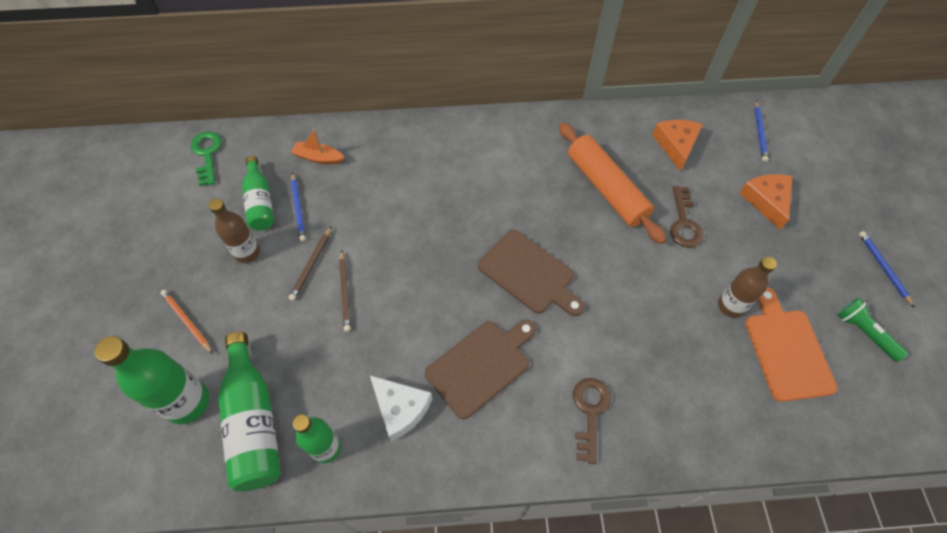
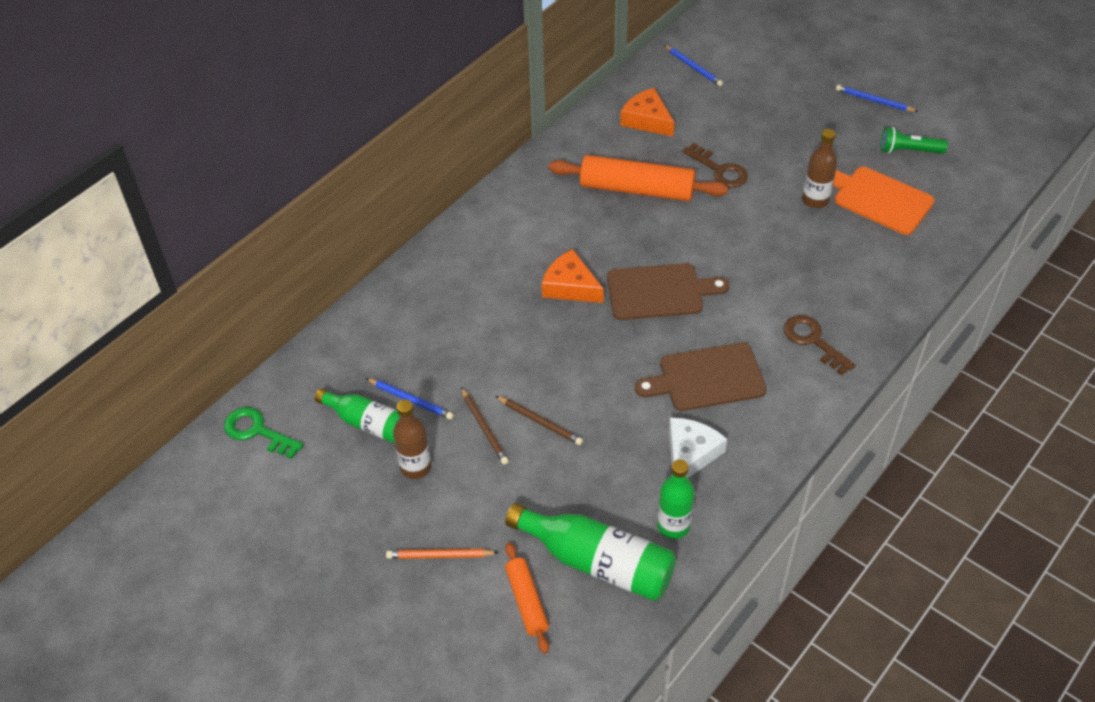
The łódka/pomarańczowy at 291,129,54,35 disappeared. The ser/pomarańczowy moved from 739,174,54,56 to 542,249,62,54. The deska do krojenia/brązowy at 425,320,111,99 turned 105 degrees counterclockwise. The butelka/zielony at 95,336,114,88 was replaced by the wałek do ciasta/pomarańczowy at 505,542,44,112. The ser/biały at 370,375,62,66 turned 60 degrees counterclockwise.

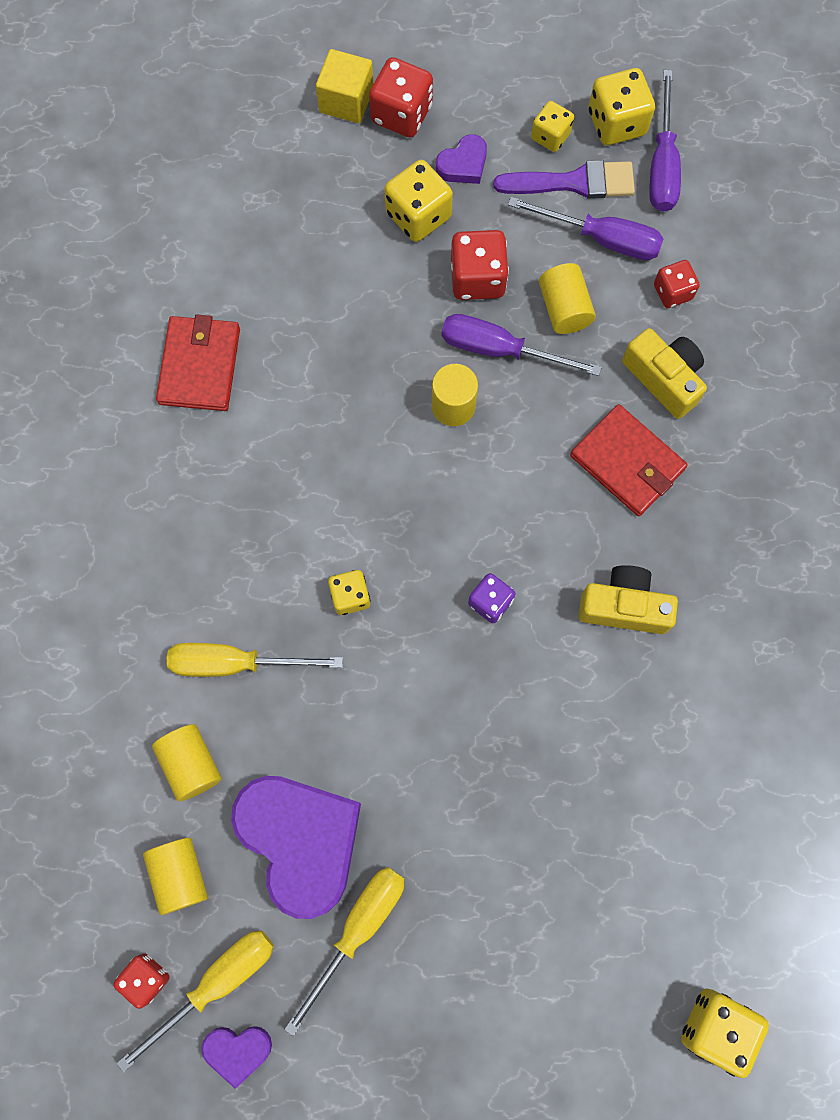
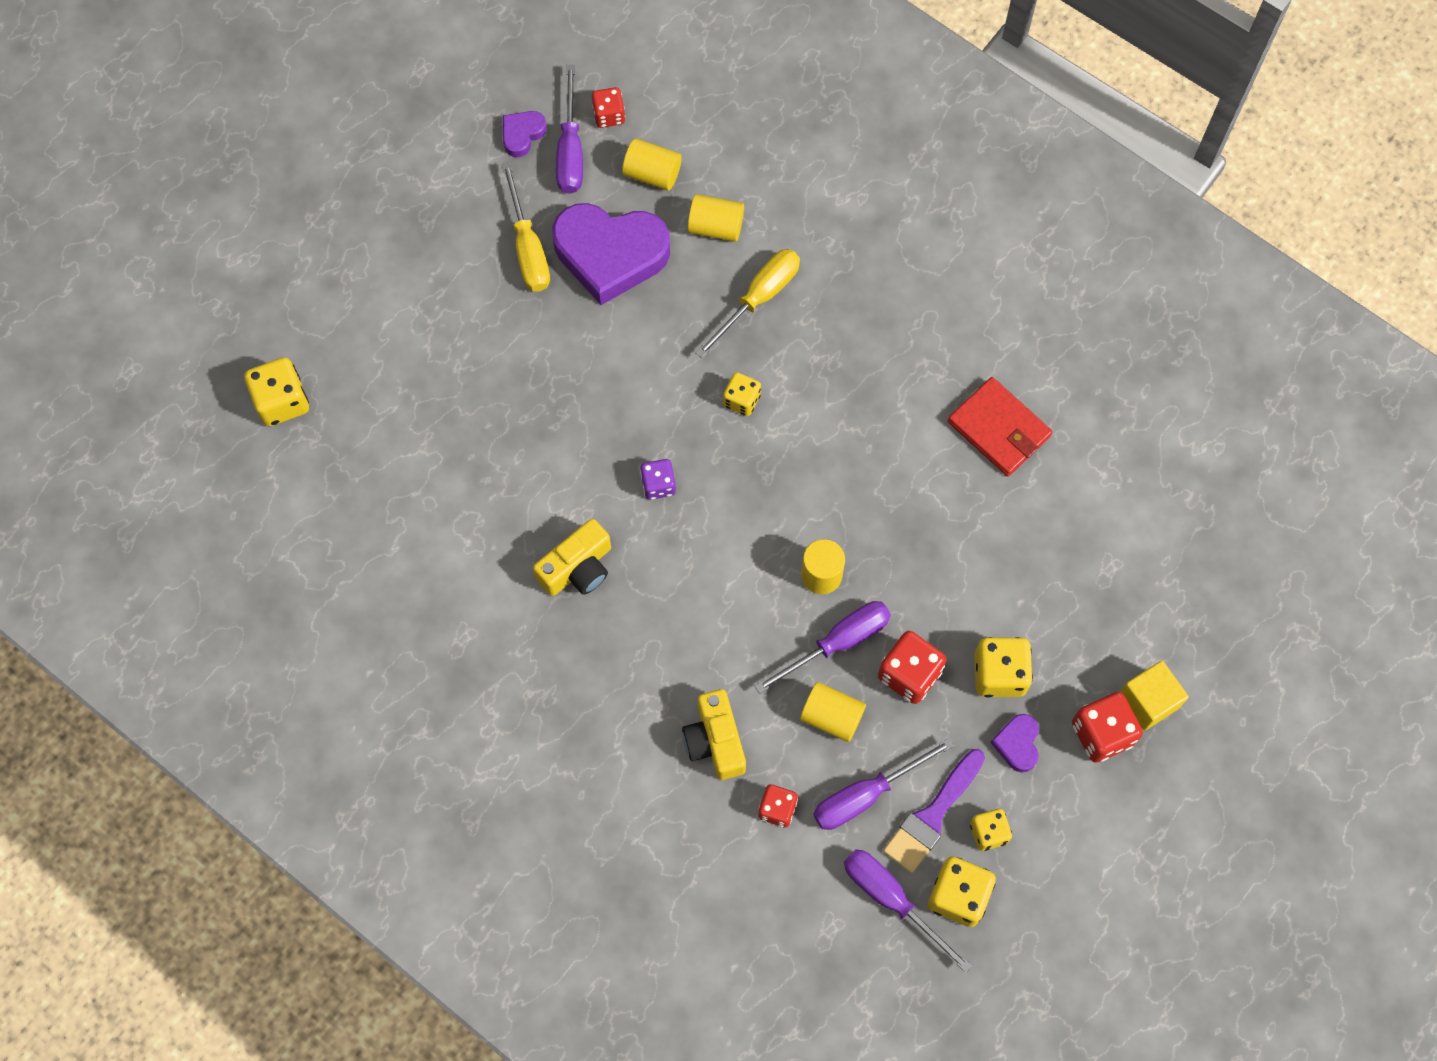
The aparat fotograficzny/żółty at 622,328,85,91 turned 75 degrees clockwise. The portfel/czerwony at 570,404,118,112 disappeared. The śrubokręt/żółty at 116,930,158,142 became the śrubokręt/fioletowy at 556,65,27,129.

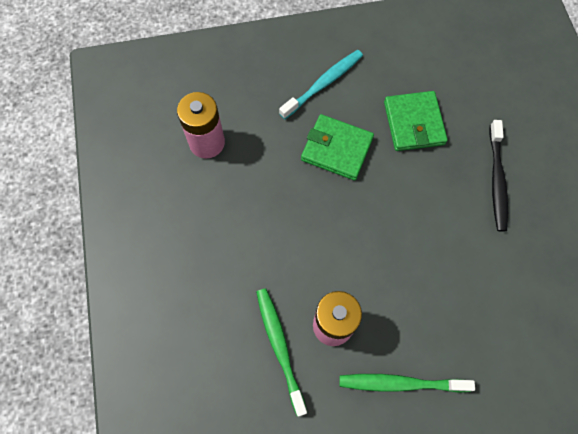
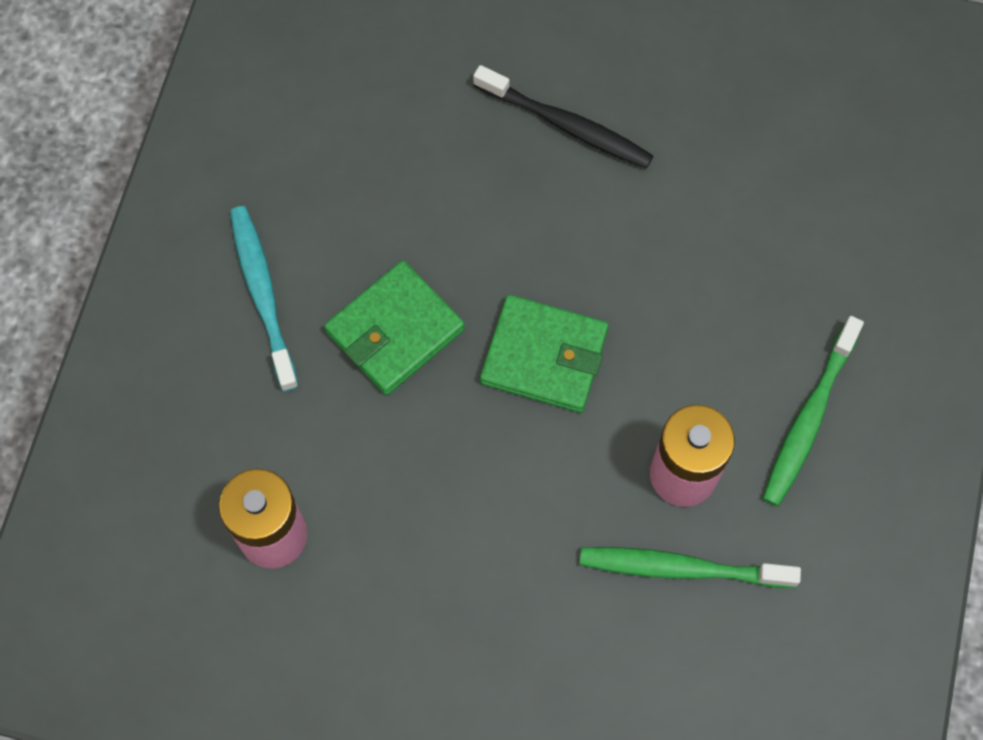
The portfel/zielony moved from 384,91,64,60 to 480,295,129,118.

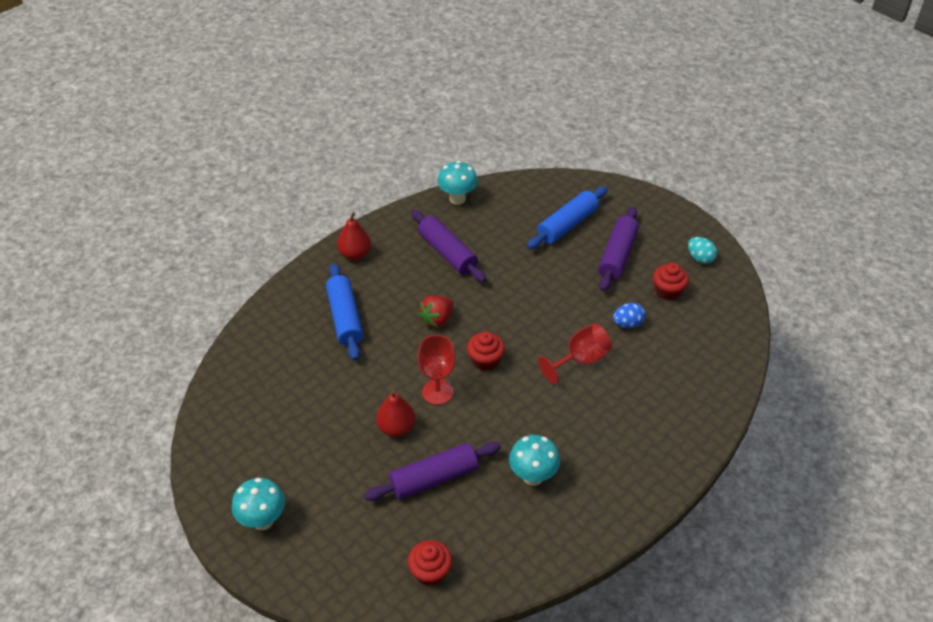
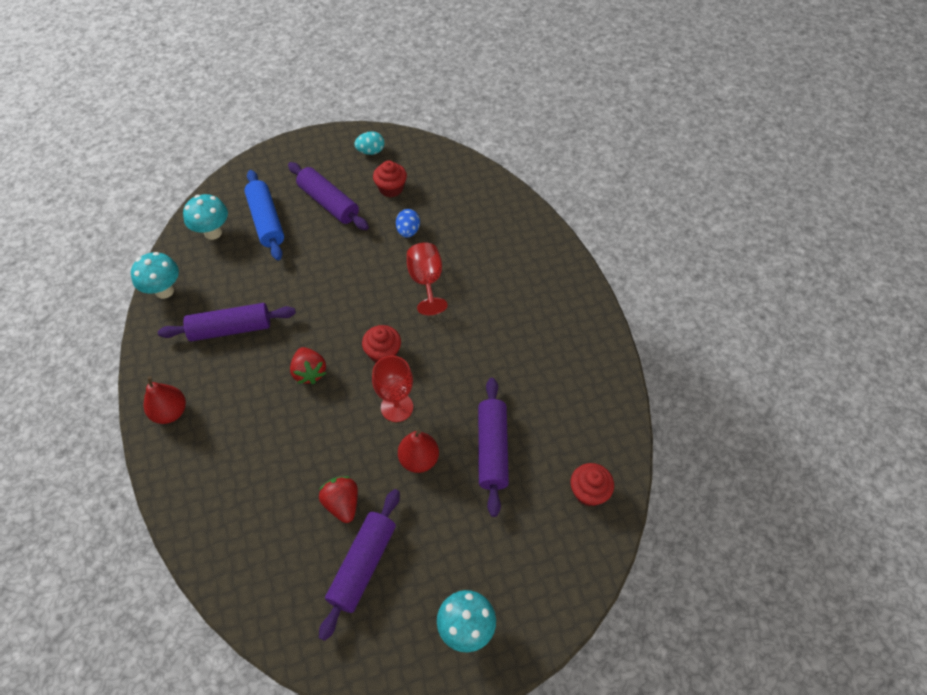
The wałek do ciasta/niebieski at 326,263,37,97 disappeared. The grzyb/turkusowy moved from 509,435,51,51 to 183,194,45,46. The truskawka/czerwony at 319,476,39,47 appeared. The wałek do ciasta/fioletowy at 319,489,81,152 appeared.

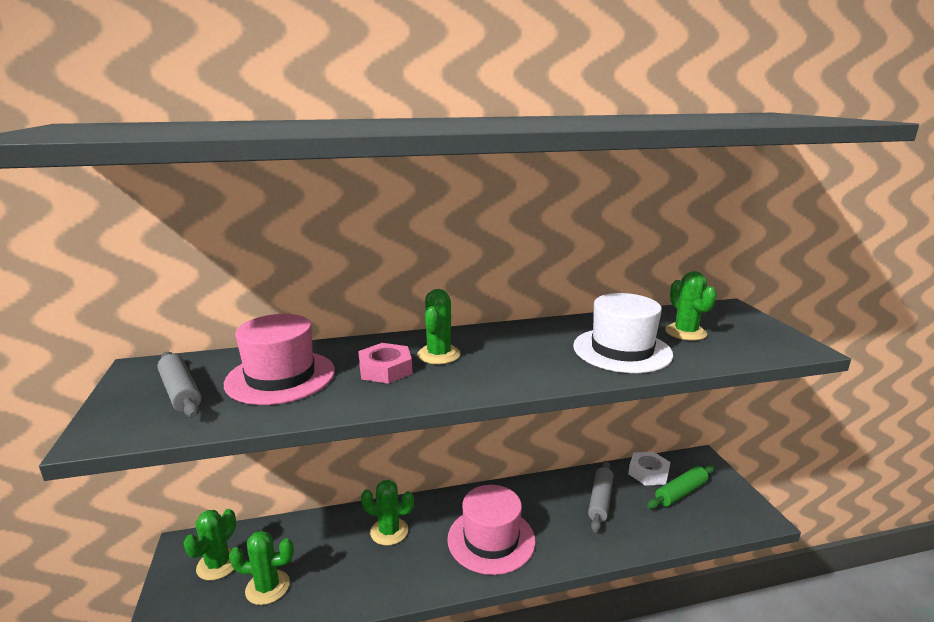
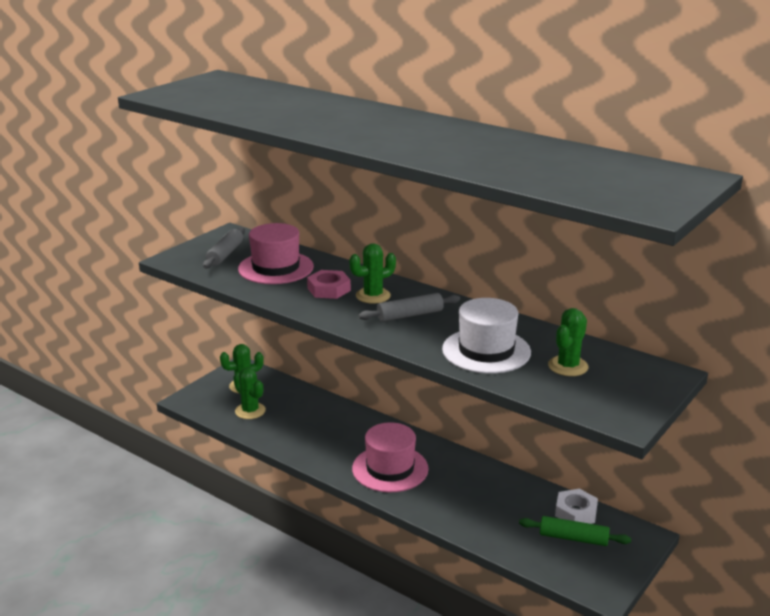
The wałek do ciasta/szary moved from 588,461,26,72 to 358,293,102,29. The kaktus/zielony at 361,480,53,66 disappeared.

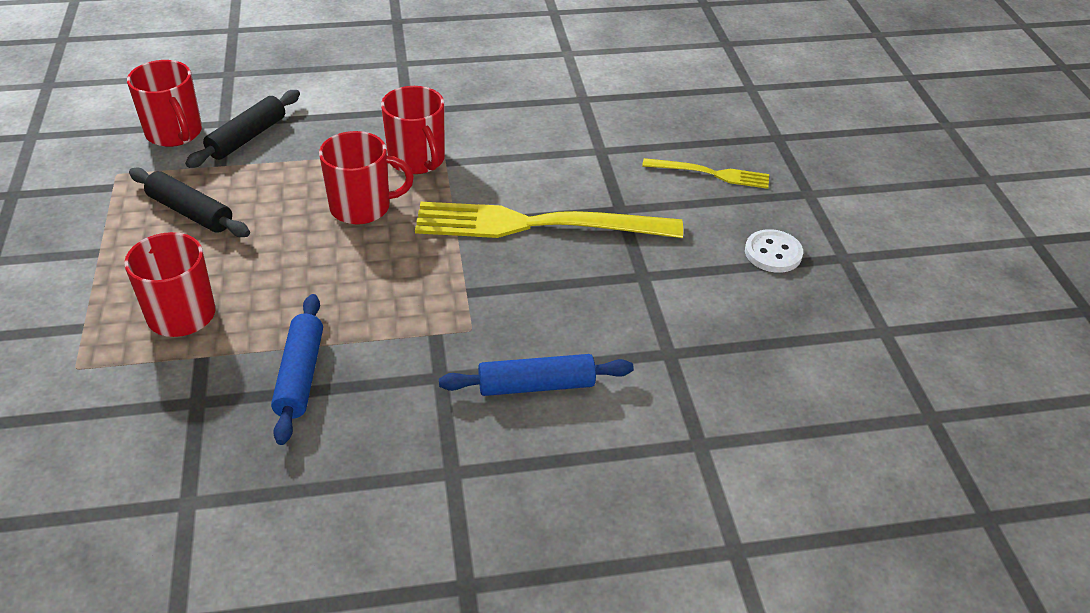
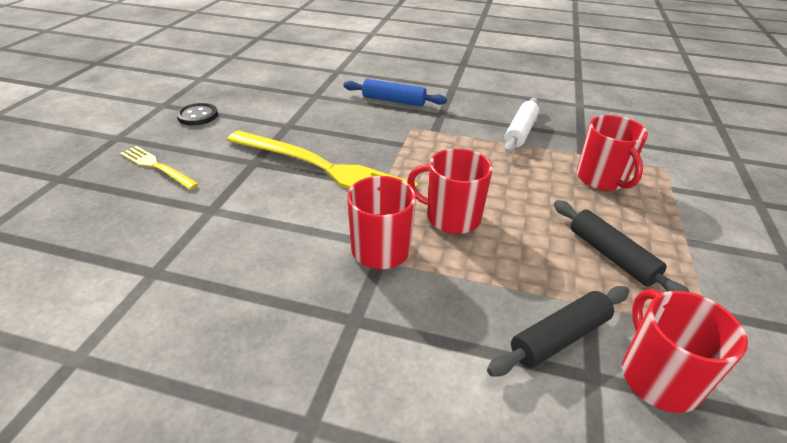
The guzik/biały at 745,229,58,44 became the guzik/czarny at 176,103,42,23. The wałek do ciasta/niebieski at 271,294,52,151 became the wałek do ciasta/biały at 504,98,35,55.

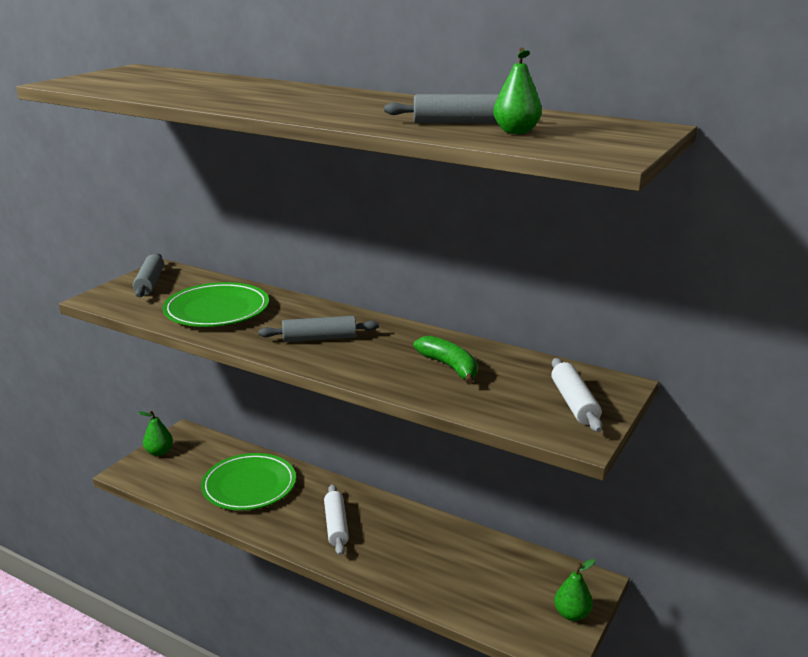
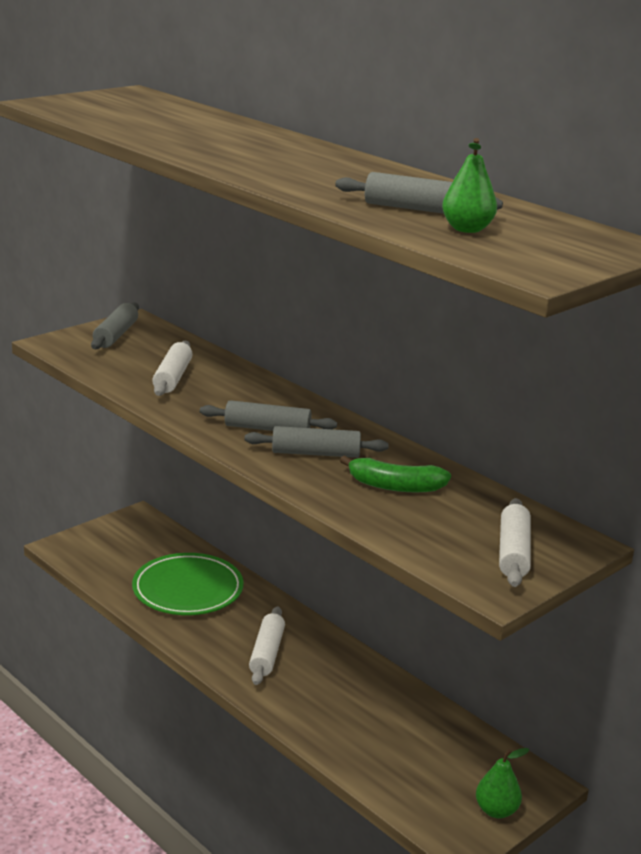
The talerz/zielony at 163,282,106,45 was replaced by the wałek do ciasta/biały at 152,341,40,55. The banan/zielony at 413,336,65,48 turned 120 degrees clockwise. The gruszka/zielony at 137,410,36,46 disappeared. The wałek do ciasta/szary at 244,426,145,32 appeared.

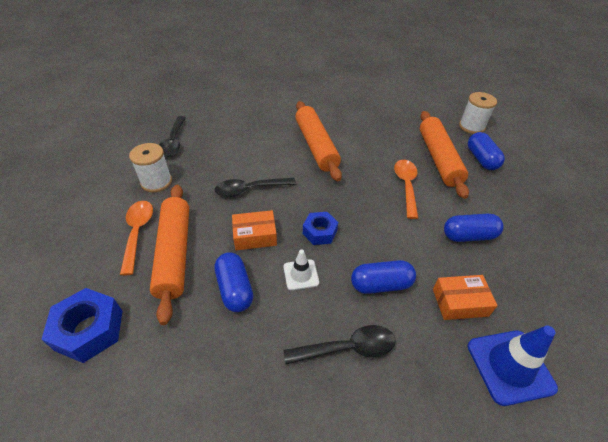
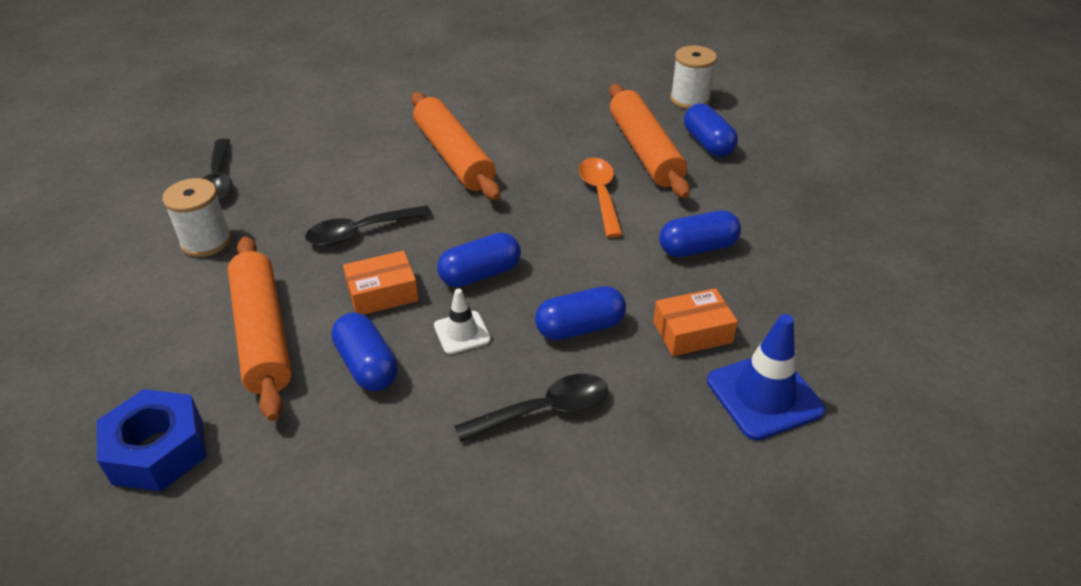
The łyżka/pomarańczowy at 120,201,33,74 disappeared. The nakrętka/niebieski at 303,212,35,33 was replaced by the kapsułka/niebieski at 437,232,84,55.

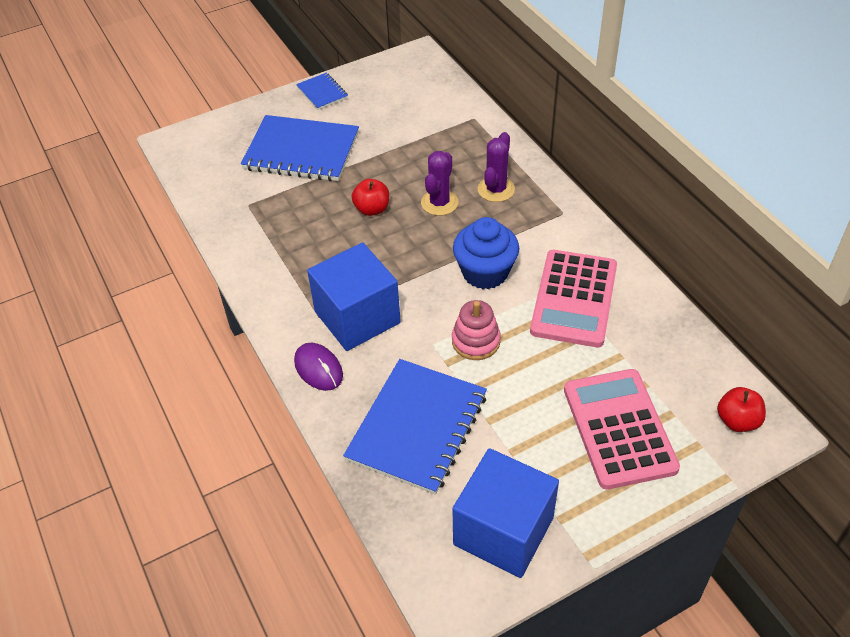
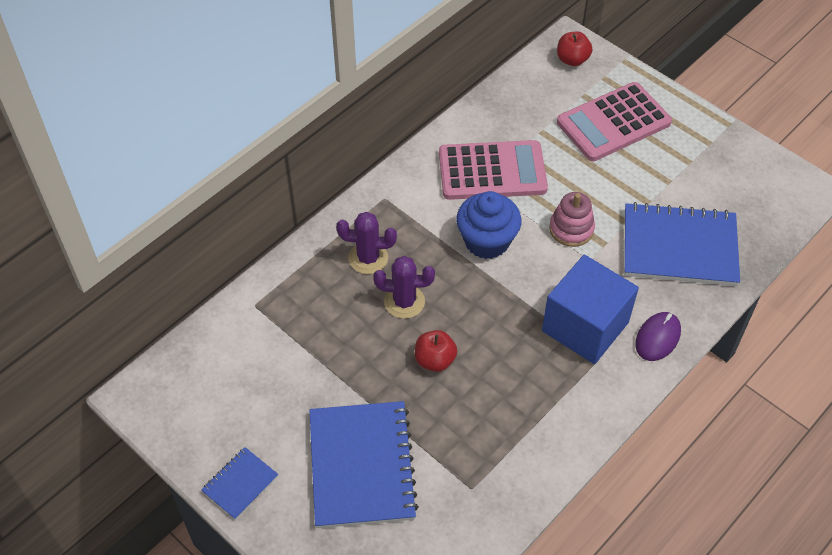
The sześcian/niebieski at 452,448,107,130 disappeared.

